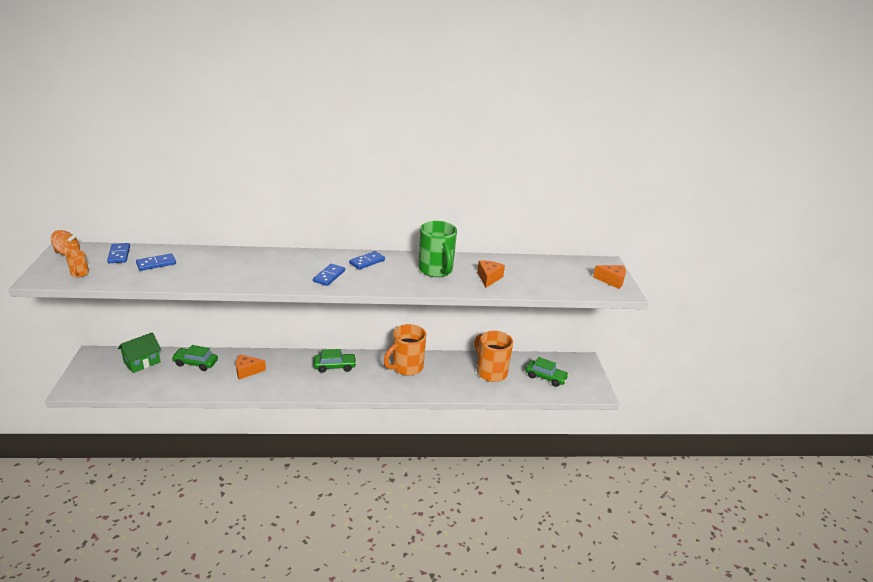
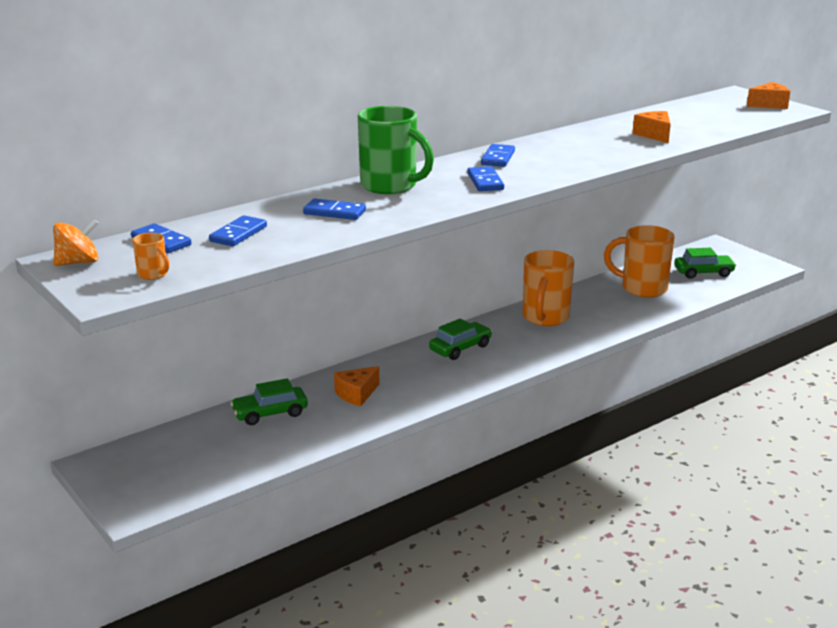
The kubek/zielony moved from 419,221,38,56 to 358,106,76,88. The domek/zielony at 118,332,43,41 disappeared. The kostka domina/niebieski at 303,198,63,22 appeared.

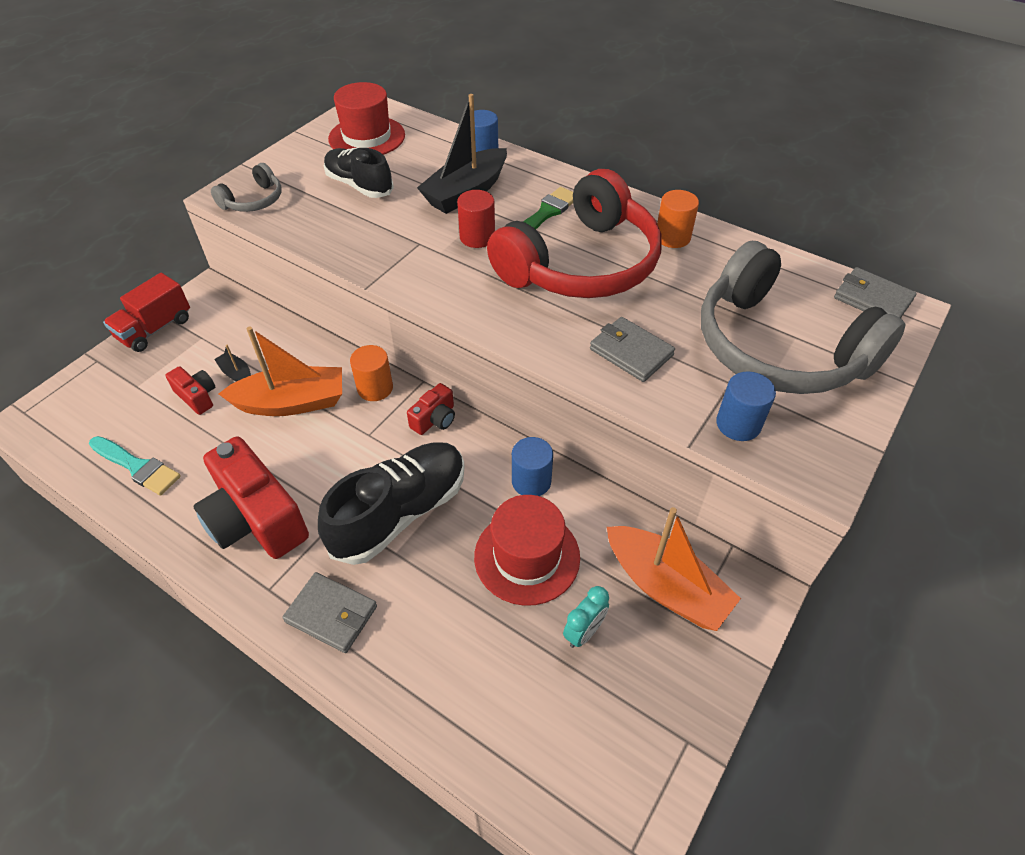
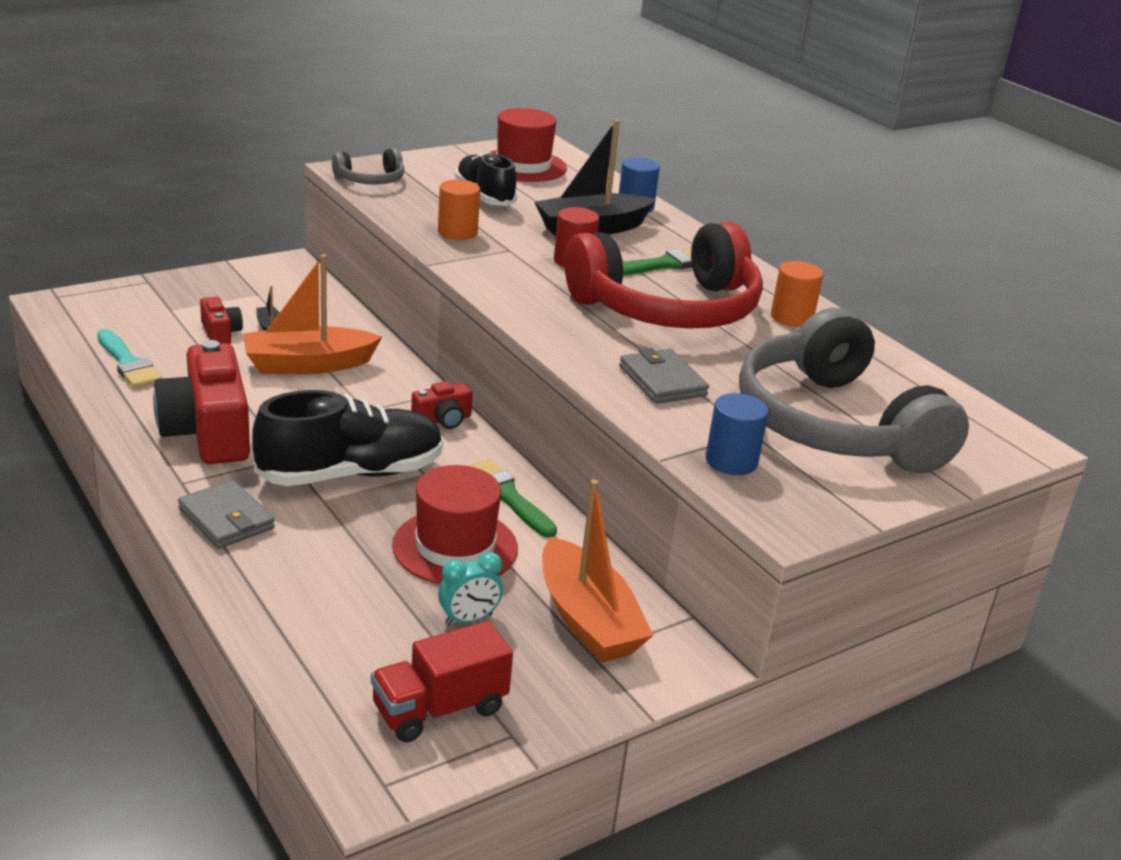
The portfel/szary at 834,267,83,51 disappeared. The ciężarówka/czerwony moved from 103,273,87,79 to 371,621,142,121. The łódka/pomarańczowy at 218,326,124,90 turned 150 degrees clockwise. The walec/pomarańczowy moved from 350,345,43,56 to 438,179,42,61. The walec/niebieski at 512,437,41,59 was replaced by the pędzel/zielony at 467,459,90,79.

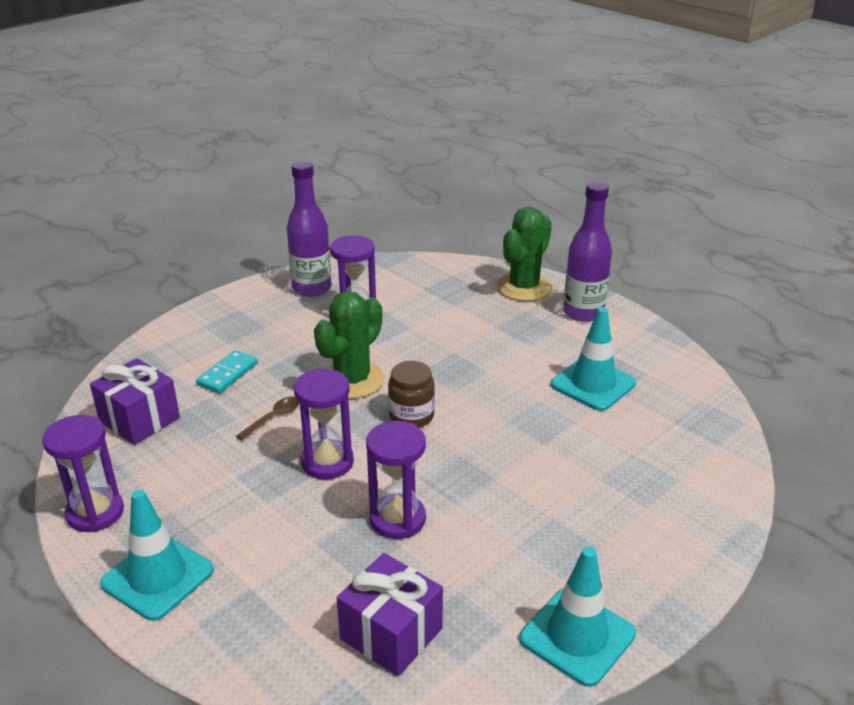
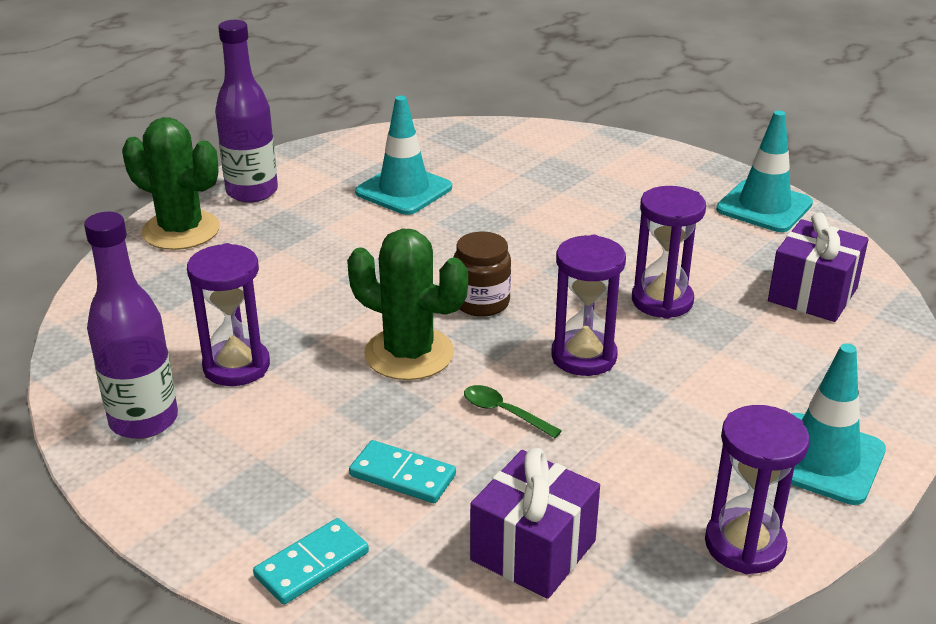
The łyżka/brązowy at 236,396,64,45 became the łyżka/zielony at 464,385,98,53. The kostka domina/turkusowy at 253,518,116,87 appeared.

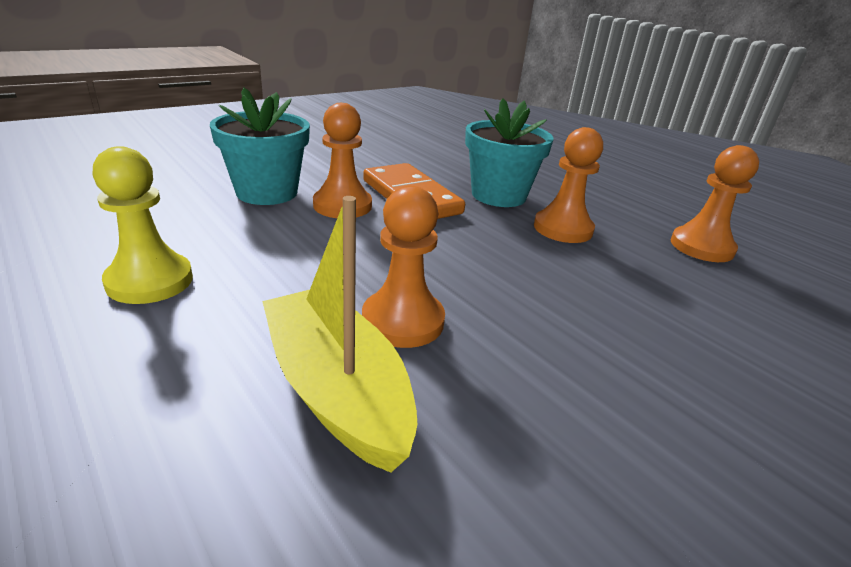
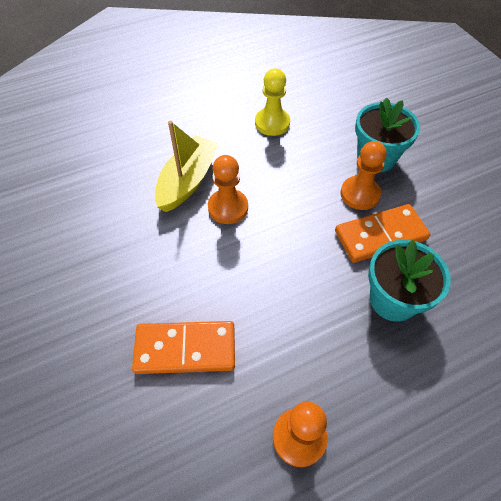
The pionek/pomarańczowy at 534,127,69,116 disappeared. The łódka/żółty at 262,196,155,277 turned 45 degrees counterclockwise. The kostka domina/pomarańczowy at 132,321,103,53 appeared.

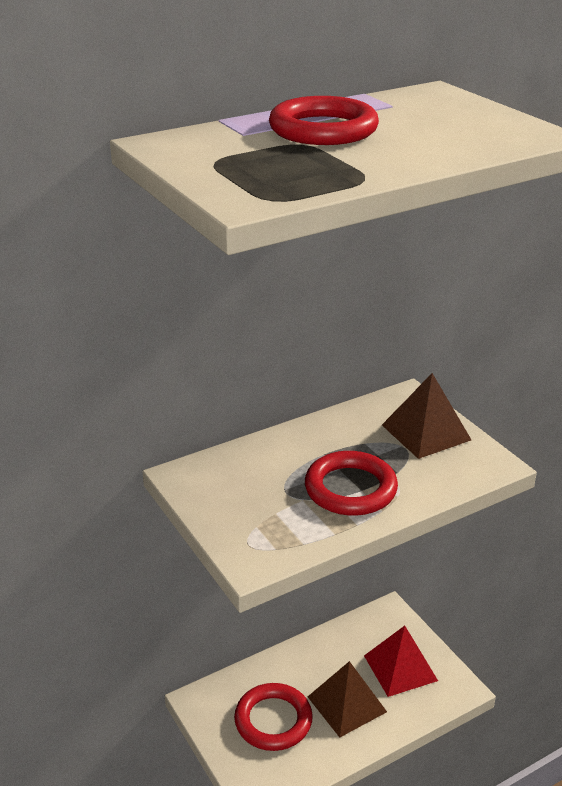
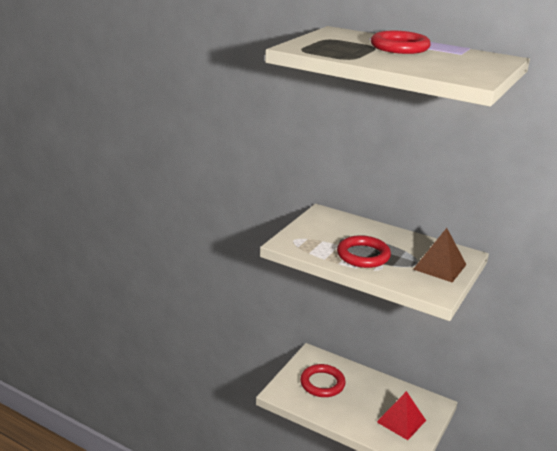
The piramida/brązowy at 308,661,79,76 disappeared.

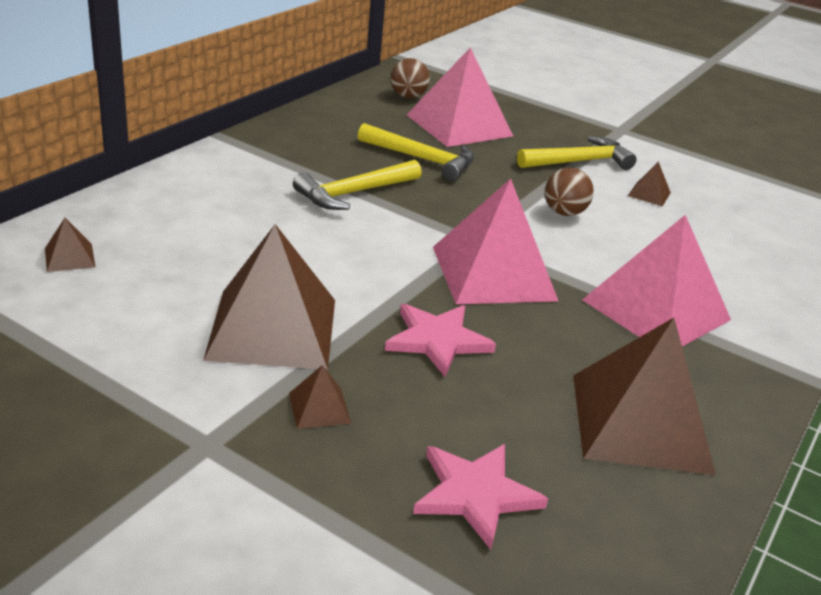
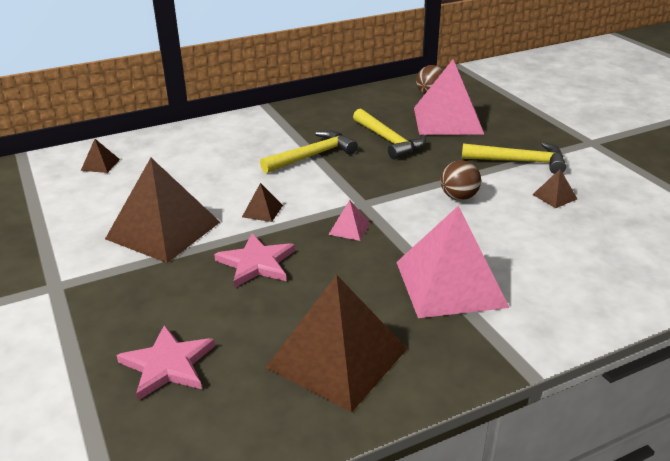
The młotek/żółty at 293,160,129,50 turned 150 degrees clockwise. The piramida/różowy at 433,179,125,125 changed to 0.41 times the size. The piramida/brązowy moved from 289,365,62,64 to 242,183,41,39.

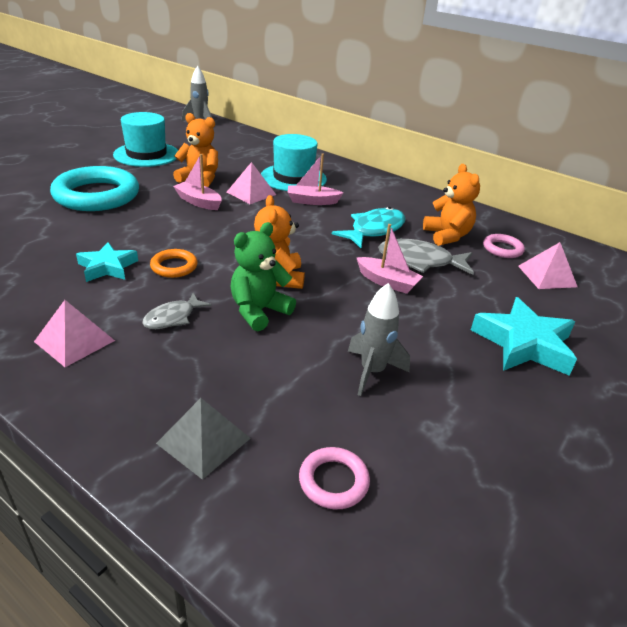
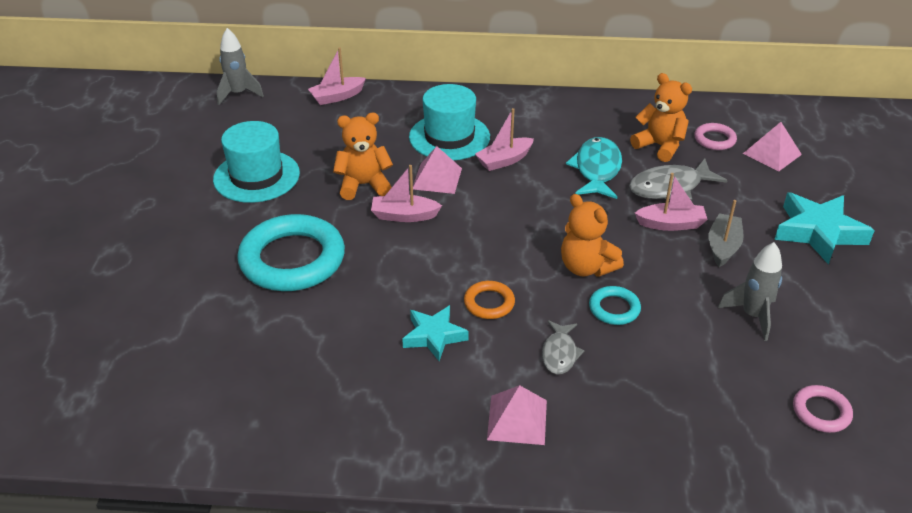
The miś/zielony at 230,222,66,109 was replaced by the pierścień/turkusowy at 589,286,52,39. The piramida/szary at 156,398,95,82 disappeared. The łódka/różowy at 308,47,58,58 appeared. The łódka/szary at 709,200,35,67 appeared.

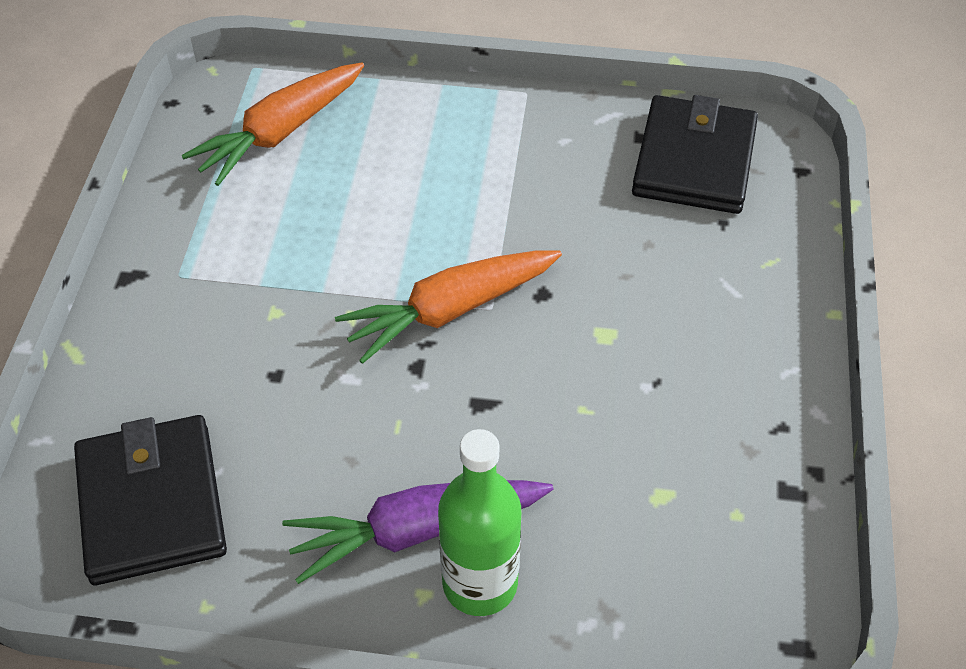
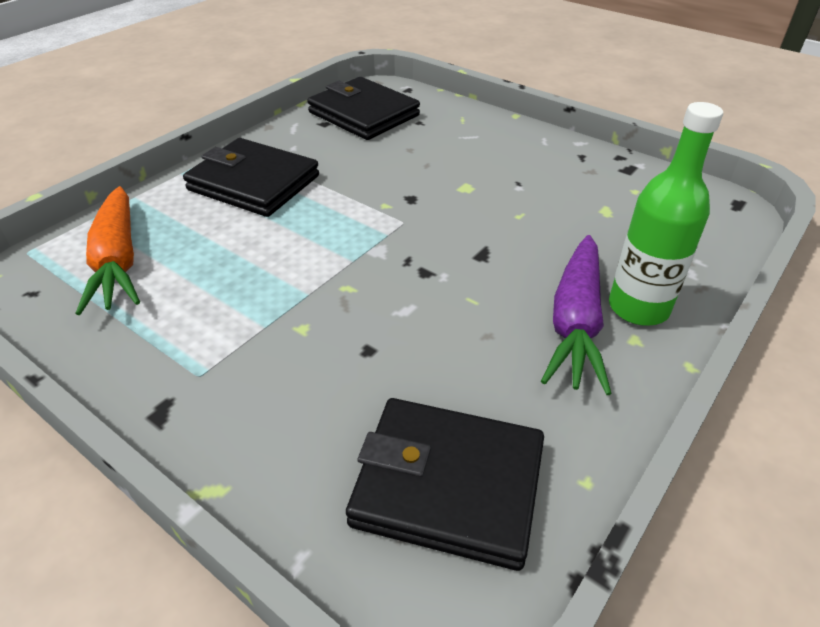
The marchewka/pomarańczowy at 335,250,227,114 disappeared. The portfel/czarny at 183,138,136,79 appeared.

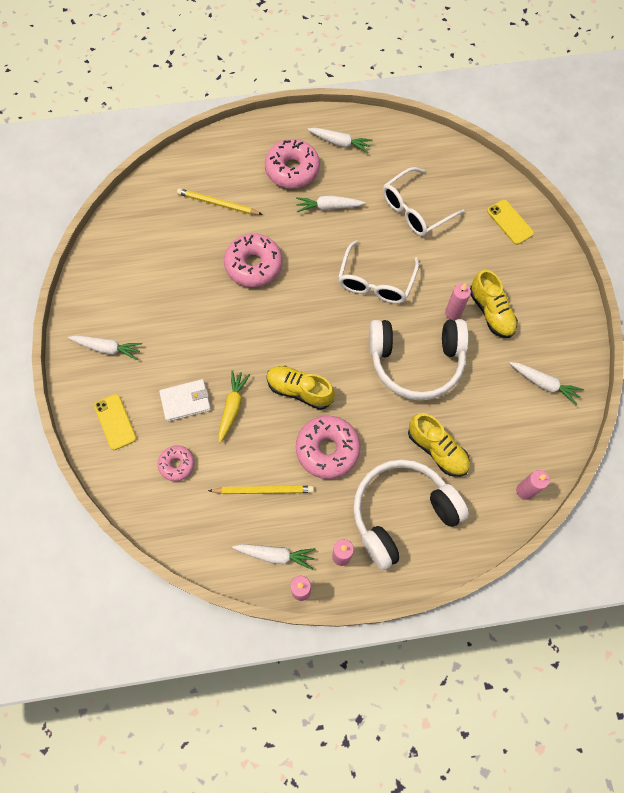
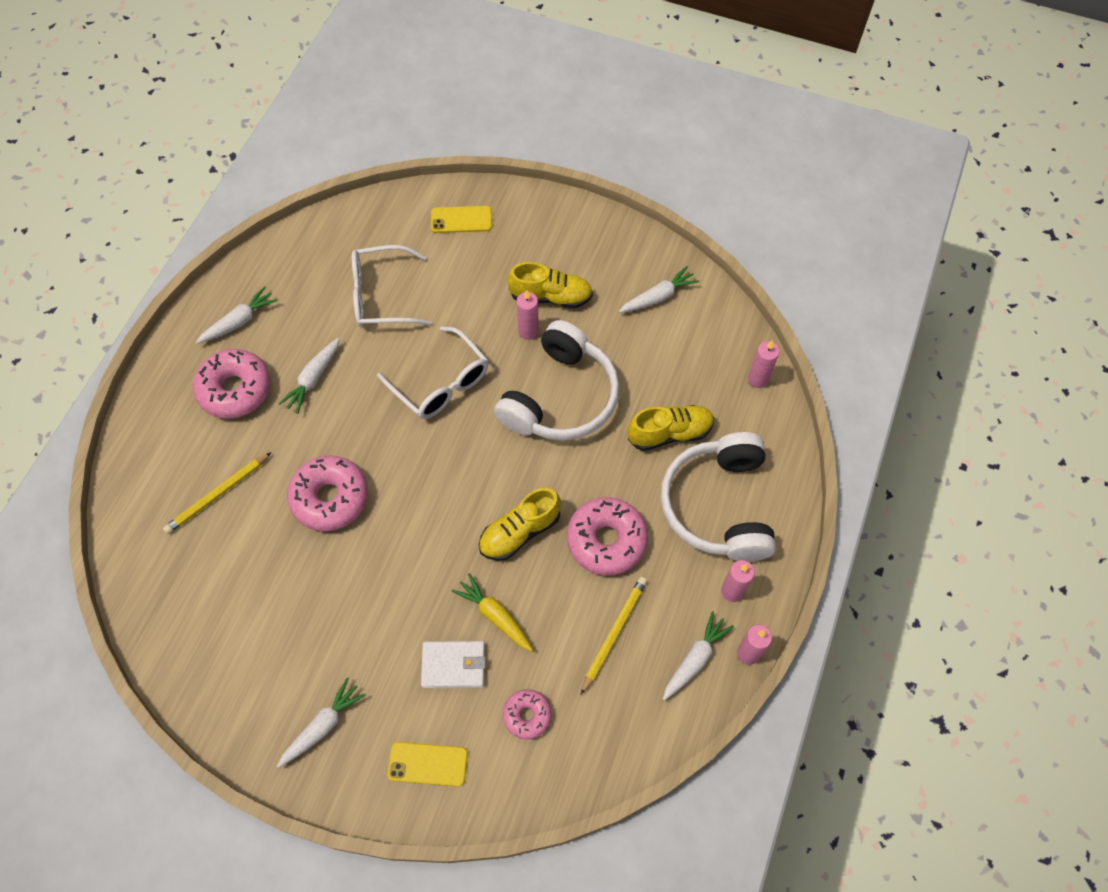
The okulary/biały at 383,167,82,69 turned 90 degrees clockwise. The portfel/biały at 159,379,52,43 turned 75 degrees clockwise.

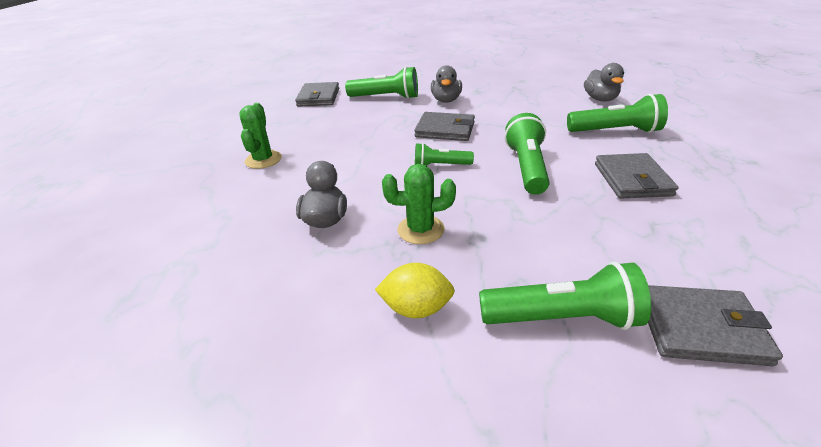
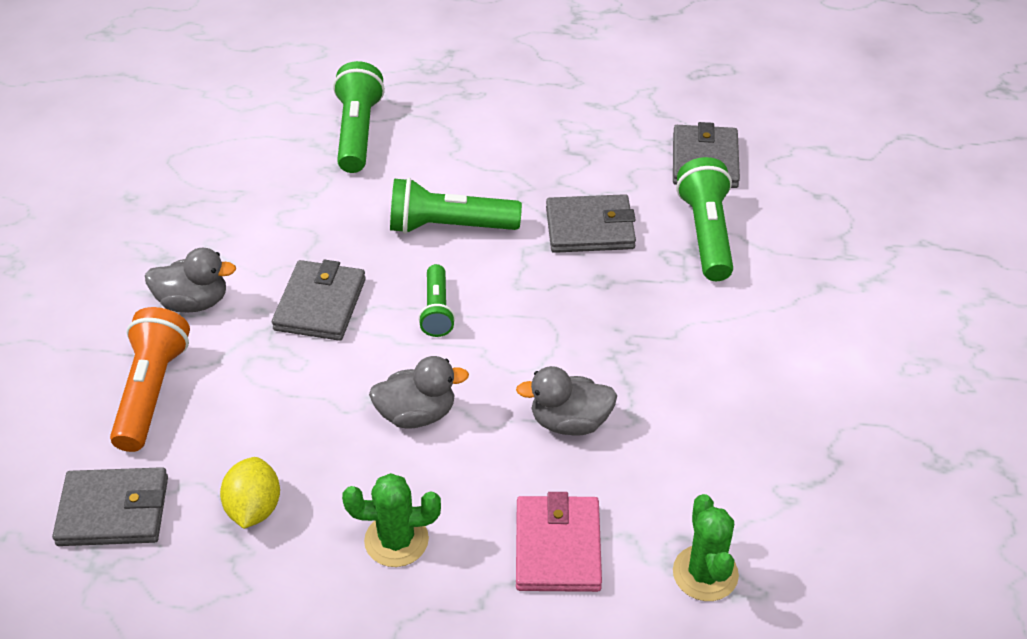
The kaczka/szary moved from 584,63,40,39 to 369,356,100,73. The latarka/zielony at 345,67,73,32 became the latarka/pomarańczowy at 110,307,80,145. The portfel/szary moved from 595,153,83,46 to 546,194,90,59. The kaktus/zielony moved from 382,164,74,80 to 673,494,66,107. The cytryna/żółty moved from 375,263,80,55 to 220,457,60,72. The portfel/różowy at 516,492,86,100 appeared.

